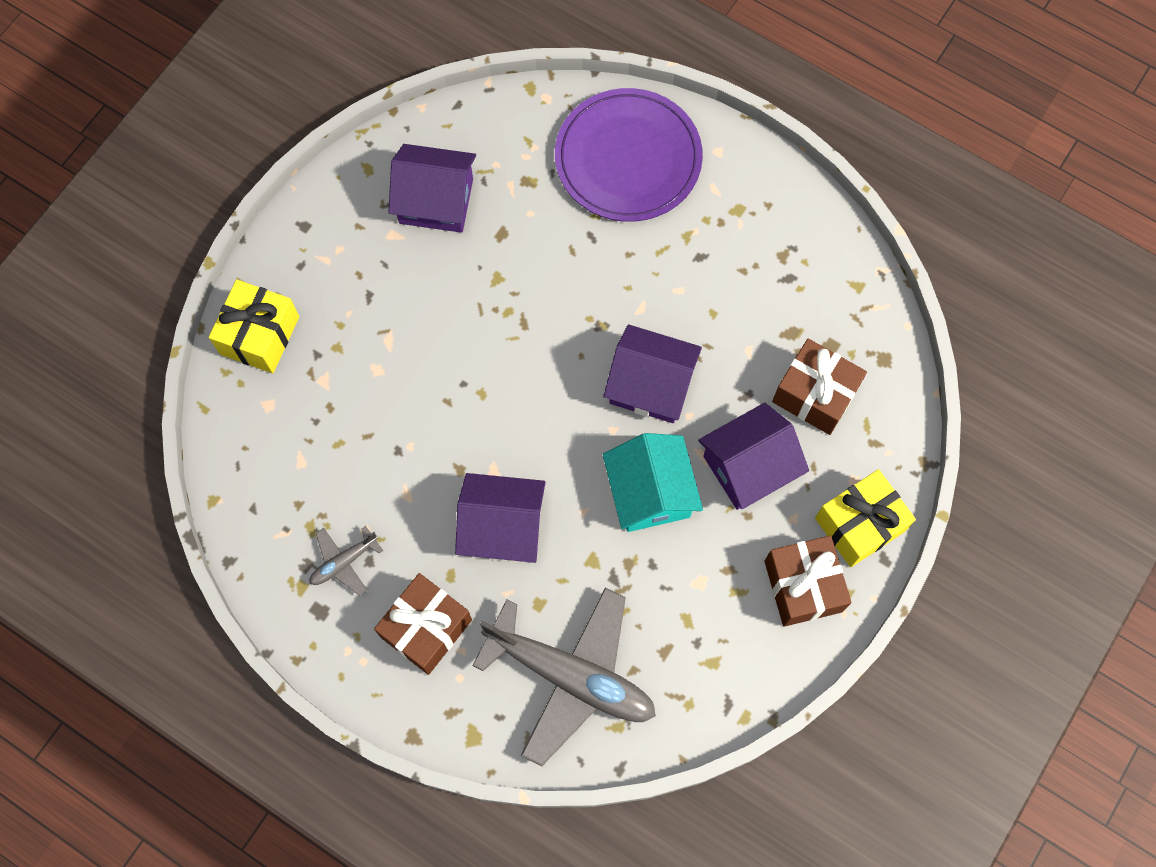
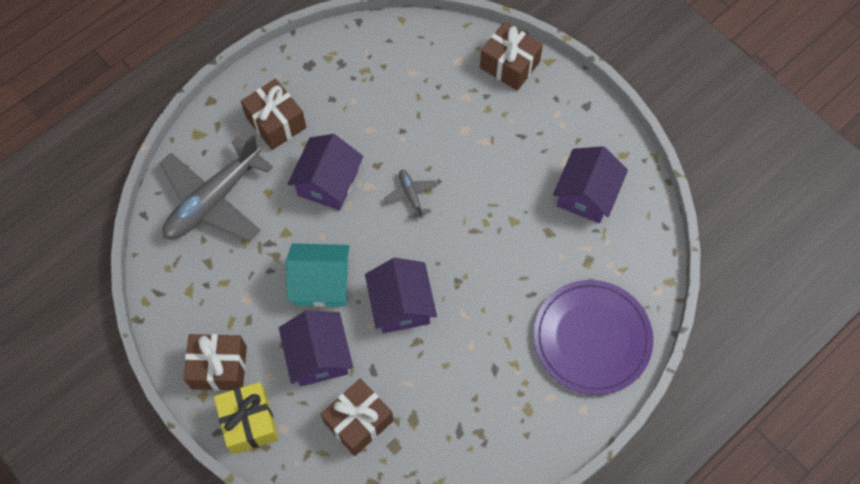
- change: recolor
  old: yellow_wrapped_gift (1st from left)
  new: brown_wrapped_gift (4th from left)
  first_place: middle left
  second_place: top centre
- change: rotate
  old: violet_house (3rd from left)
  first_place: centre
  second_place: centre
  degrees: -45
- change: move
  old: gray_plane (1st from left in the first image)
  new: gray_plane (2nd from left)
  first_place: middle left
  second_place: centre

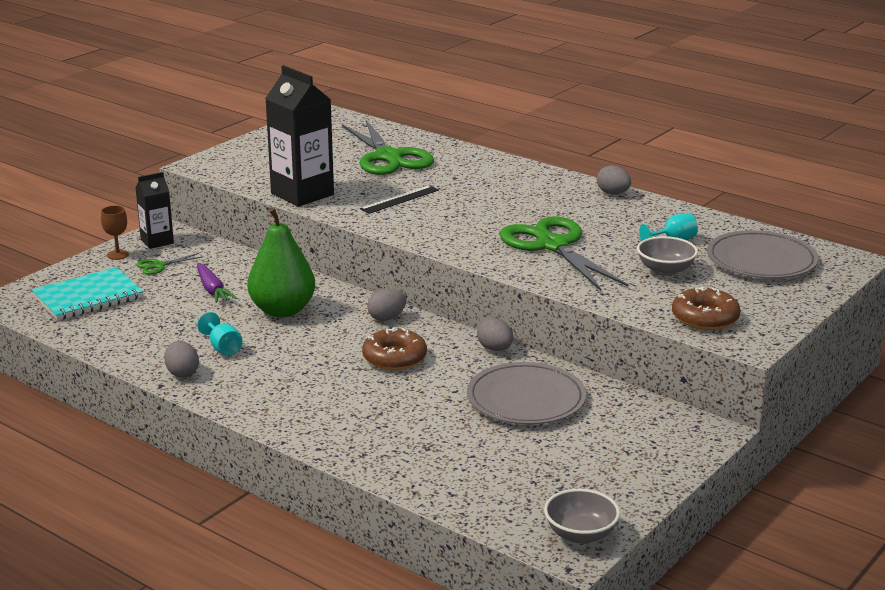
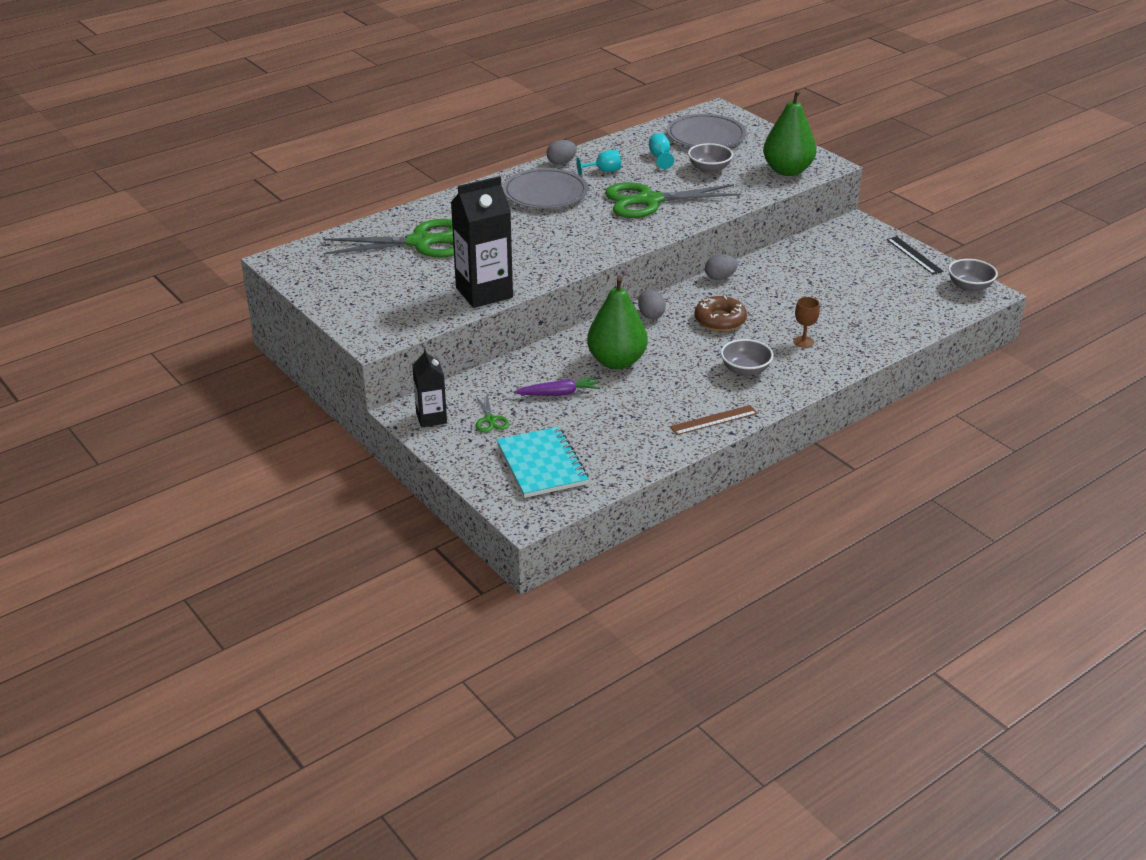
- change: move
  old: black_measuring_stick
  first_place: centre
  second_place: top right
- change: move
  old: brown_wine_glass
  first_place: middle left
  second_place: middle right
- change: replace
  old: brown_doughnut (2nd from left)
  new: emerald_pear (2nd from left)
  first_place: middle right
  second_place: top right
- change: move
  old: turquoise_wine_glass (1st from left)
  first_place: middle left
  second_place: top centre
- change: replace
  old: gray_toy_egg (1st from left)
  new: brown_measuring_stick
  first_place: middle left
  second_place: centre
- change: move
  old: gray_flat_dish (1st from left)
  first_place: centre
  second_place: top centre
- change: insert
  new: gray_bowl (2nd from left)
  second_place: centre

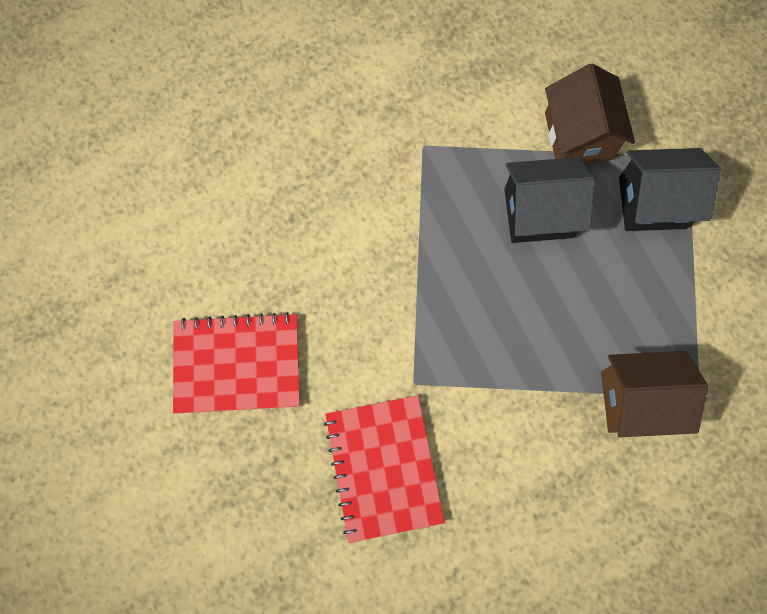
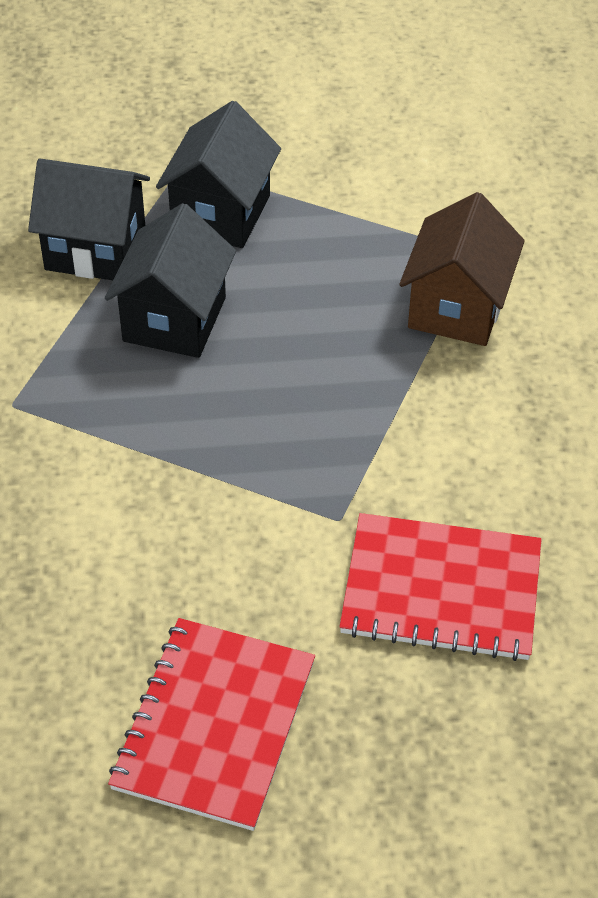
- change: recolor
  old: brown_house (1st from left)
  new: black_house (1st from left)
  first_place: top right
  second_place: top left

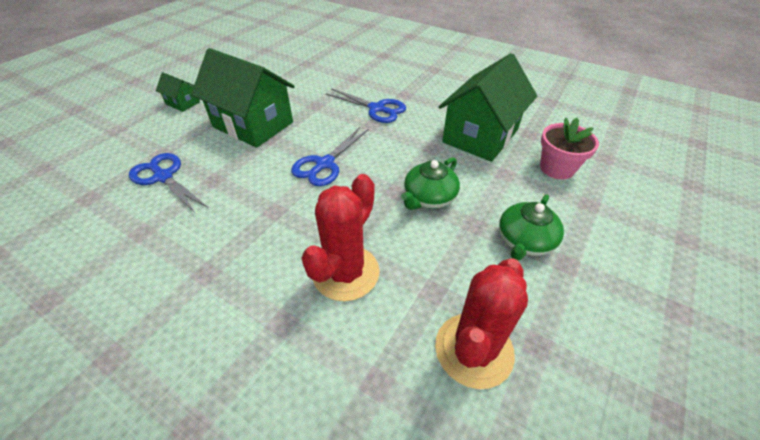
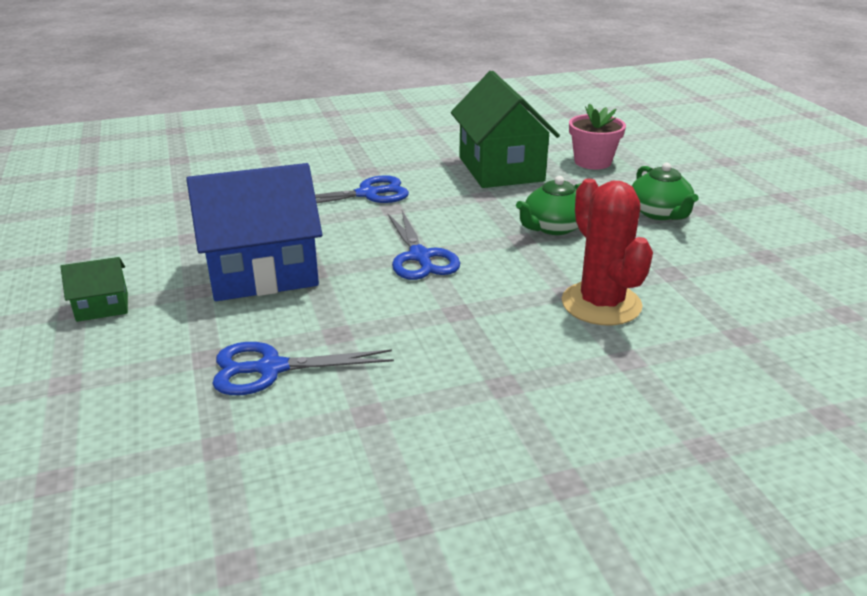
- change: recolor
  old: emerald_house (2nd from left)
  new: blue_house
  first_place: top left
  second_place: middle left
- change: rotate
  old: emerald_teapot (1st from left)
  first_place: centre
  second_place: centre
  degrees: 60
- change: delete
  old: scarlet_prickly_plant (2nd from left)
  first_place: bottom centre

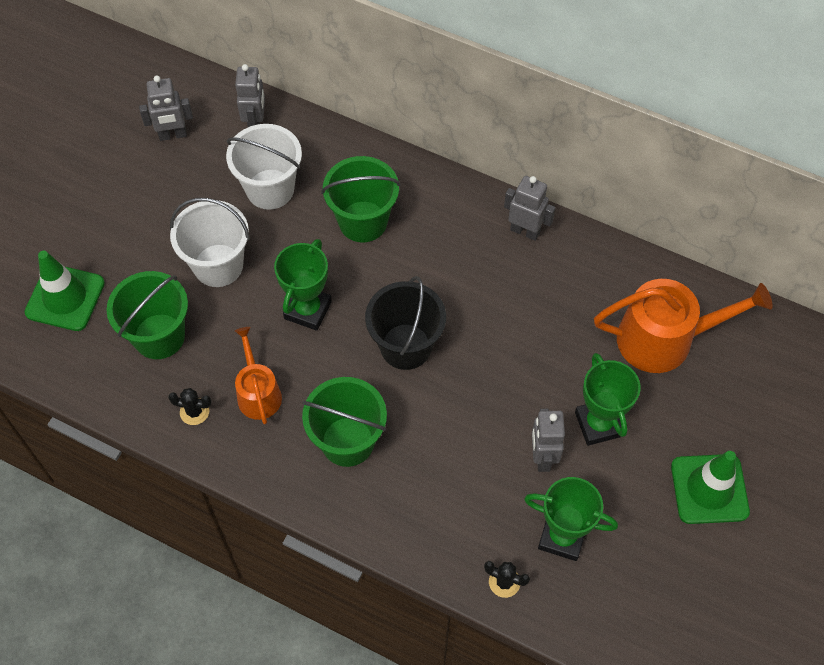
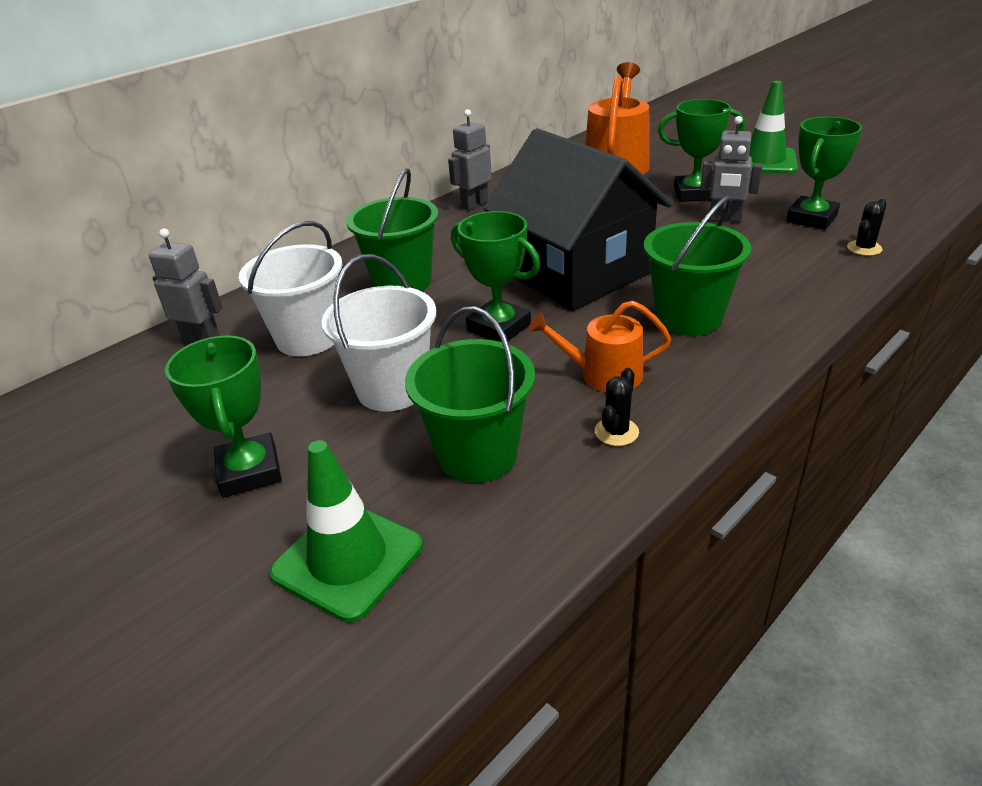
- change: delete
  old: gray_robot (1st from left)
  first_place: top left
- change: replace
  old: black_pail
  new: black_house
  first_place: centre
  second_place: top centre
- change: insert
  new: emerald_award_cup (1st from left)
  second_place: middle left

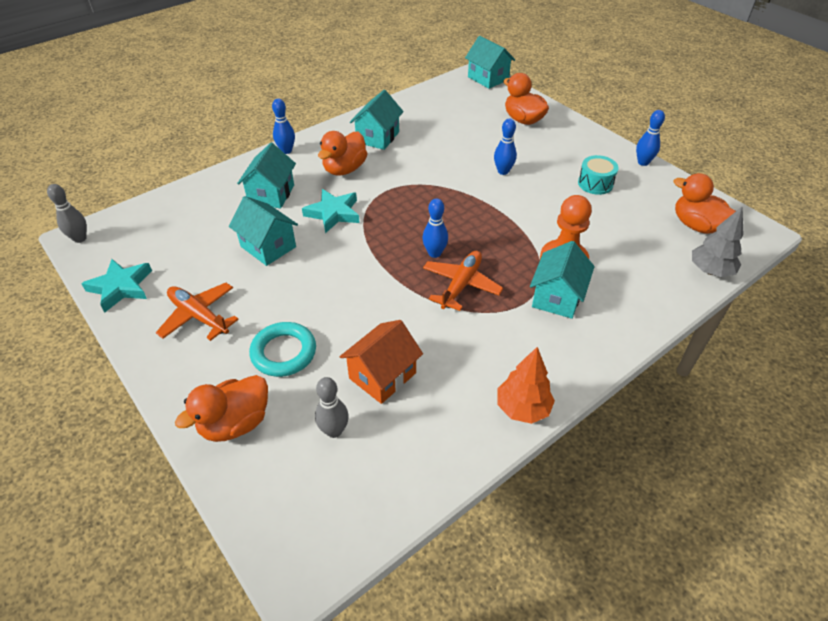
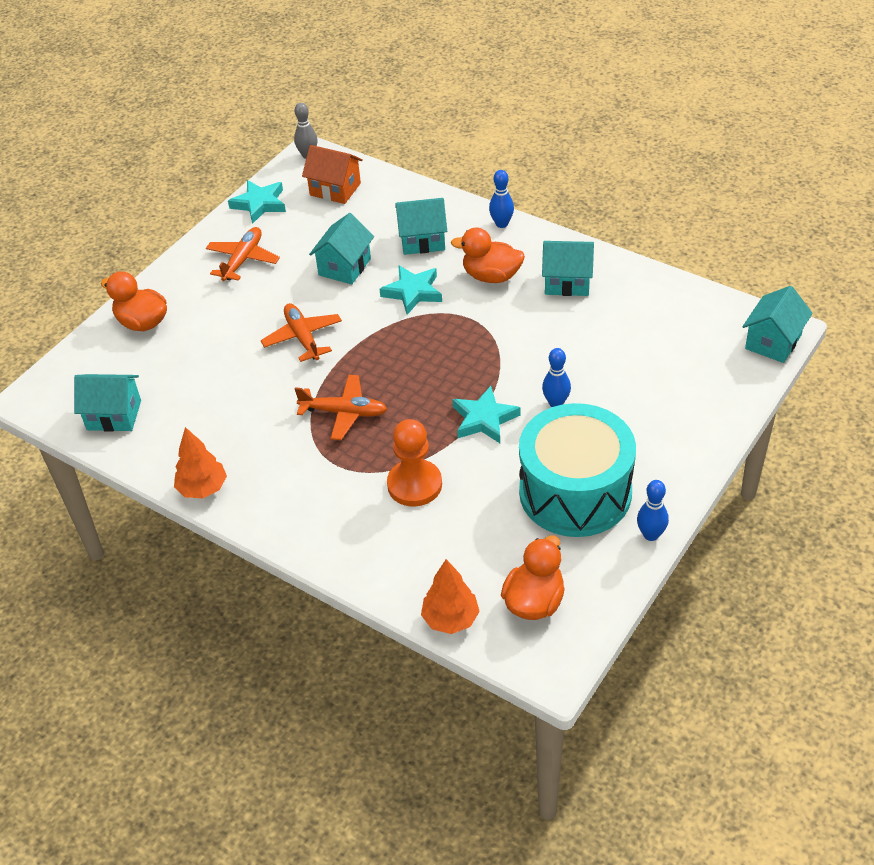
- change: delete
  old: orange_toy_duck (3rd from left)
  first_place: top centre
- change: resize
  old: turquoise_snare_drum
  first_place: top right
  second_place: centre
  factor: 2.43
- change: delete
  old: blue_bowling_pin (2nd from left)
  first_place: centre
- change: recolor
  old: gray_tree
  new: orange_tree (2nd from left)
  first_place: middle right
  second_place: bottom centre
- change: move
  old: turquoise_house (5th from left in the first image)
  new: turquoise_house (1st from left)
  first_place: middle right
  second_place: middle left
- change: move
  old: orange_house
  first_place: centre
  second_place: top centre
- change: delete
  old: turquoise_ring
  first_place: centre
- change: delete
  old: gray_bowling_pin (2nd from left)
  first_place: centre
- change: insert
  new: orange_plane (2nd from left)
  second_place: centre
- change: insert
  new: turquoise_five-pointed_star (3rd from left)
  second_place: centre

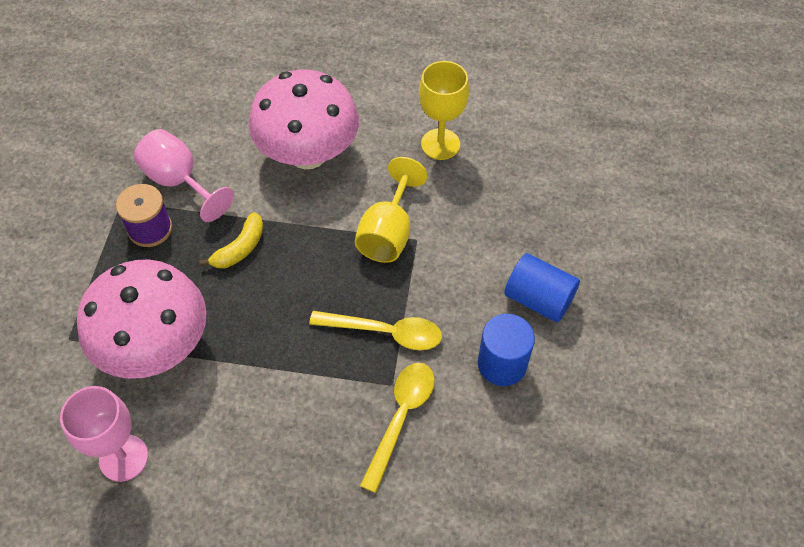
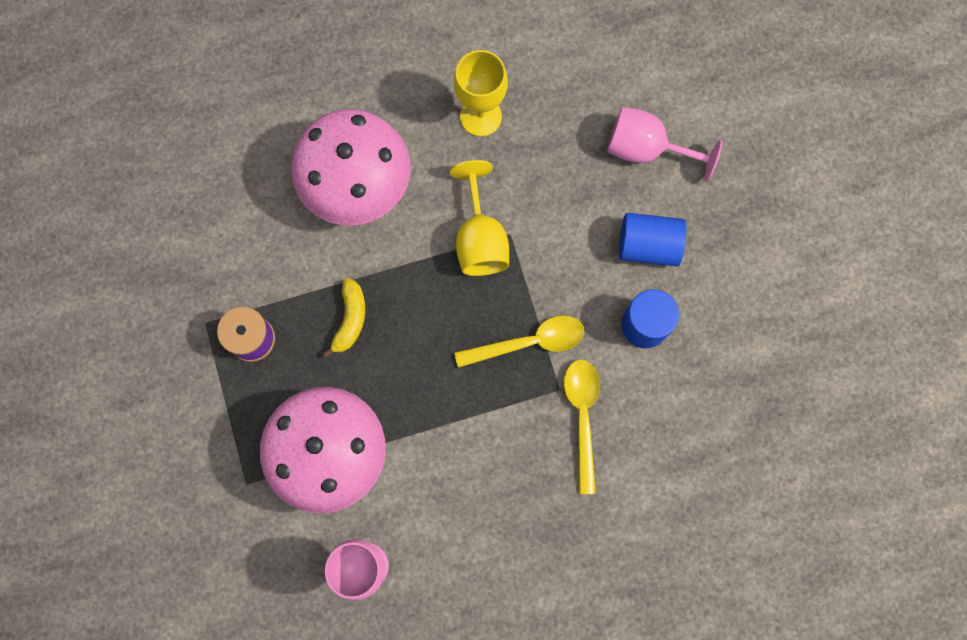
- change: move
  old: rosy_wine_glass (2nd from left)
  first_place: top left
  second_place: top right

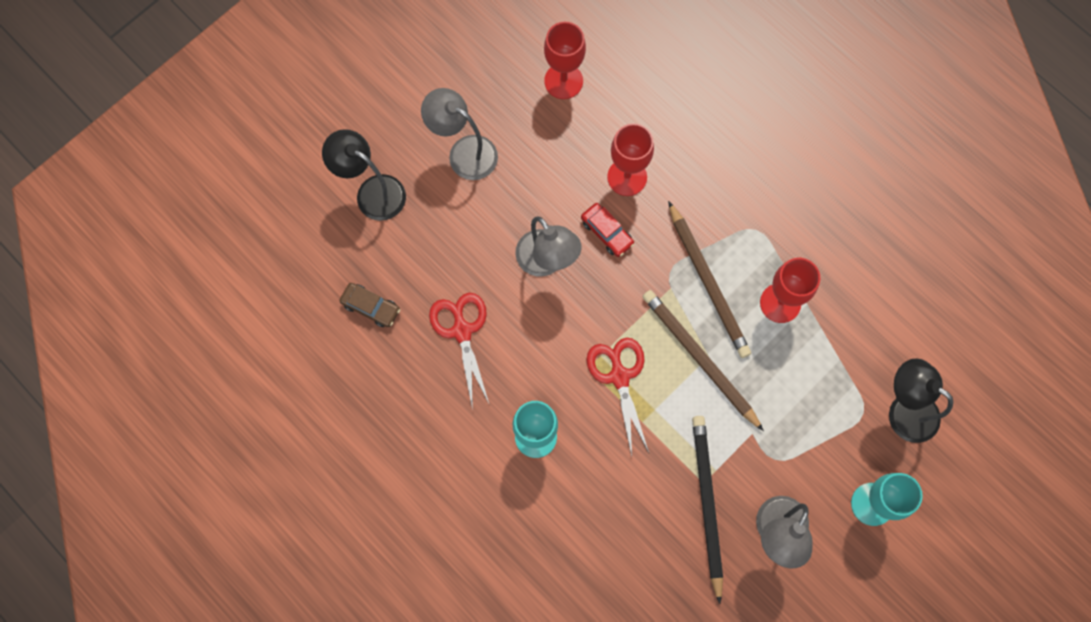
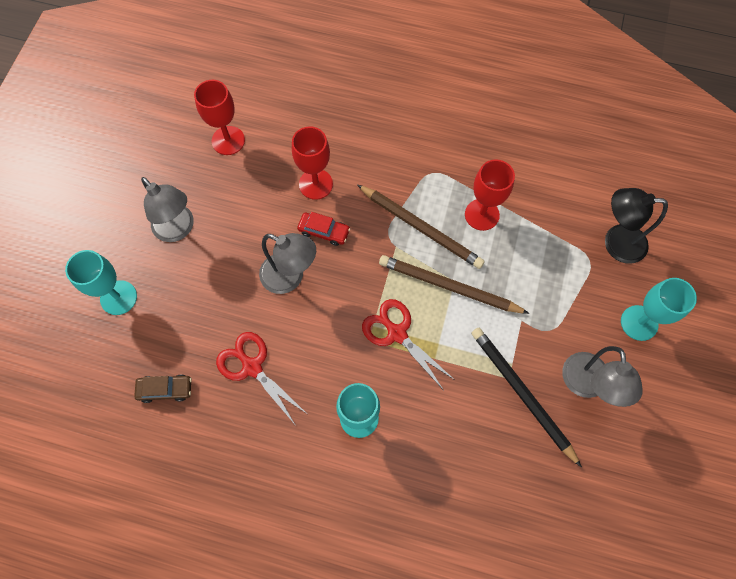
- change: rotate
  old: gray_desk_lamp (1st from left)
  first_place: top centre
  second_place: middle left
  degrees: -135
- change: replace
  old: black_desk_lamp (1st from left)
  new: turquoise_wine_glass (1st from left)
  first_place: top centre
  second_place: middle left

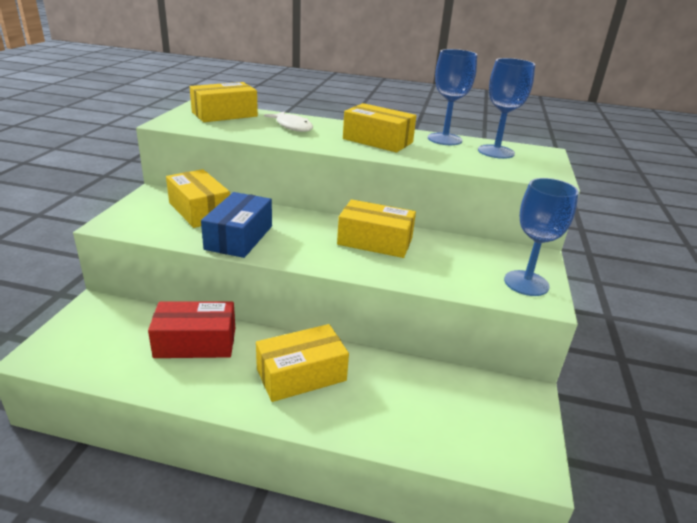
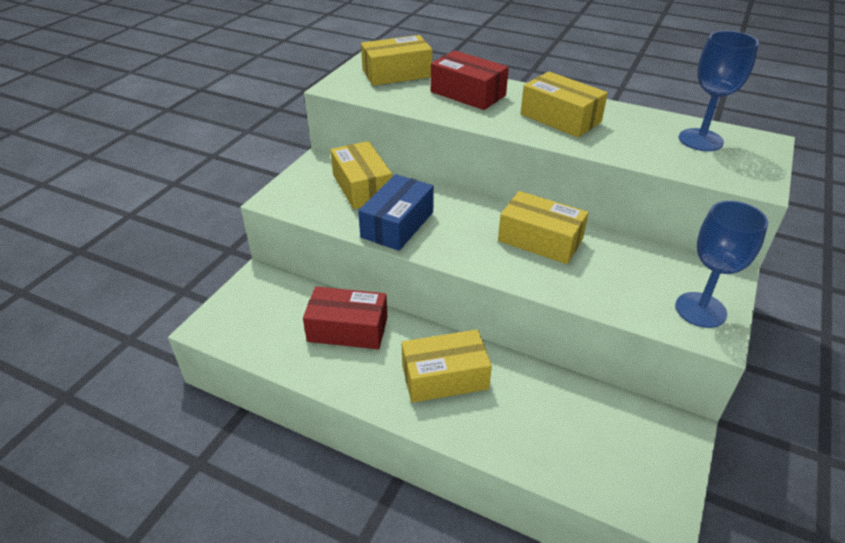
- change: delete
  old: blue_wine_glass (1st from left)
  first_place: top centre
- change: replace
  old: snow-white_fish
  new: scarlet_package (2nd from left)
  first_place: top centre
  second_place: top centre

